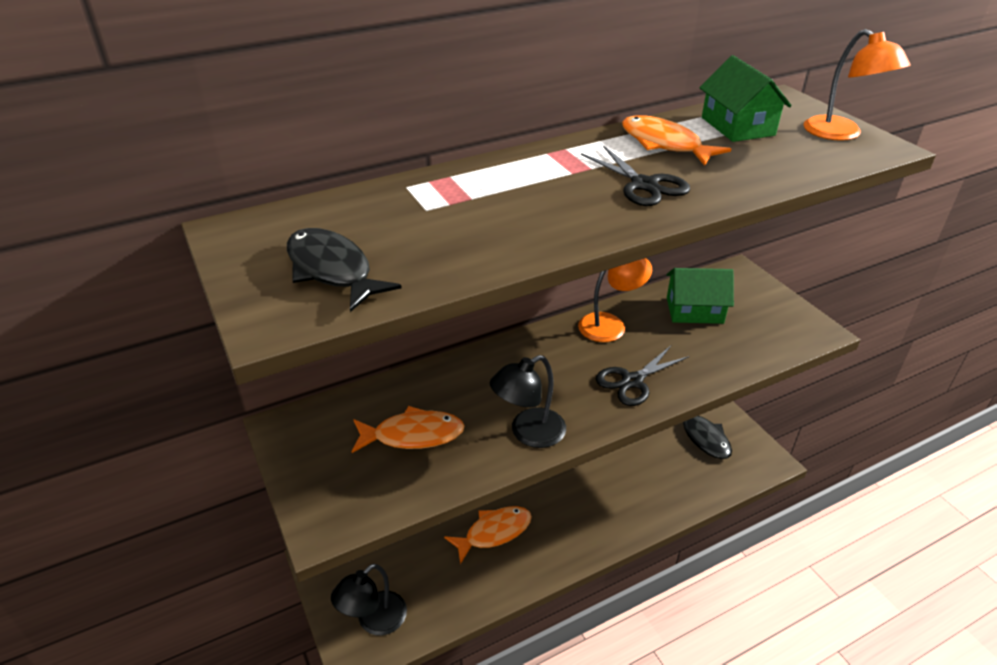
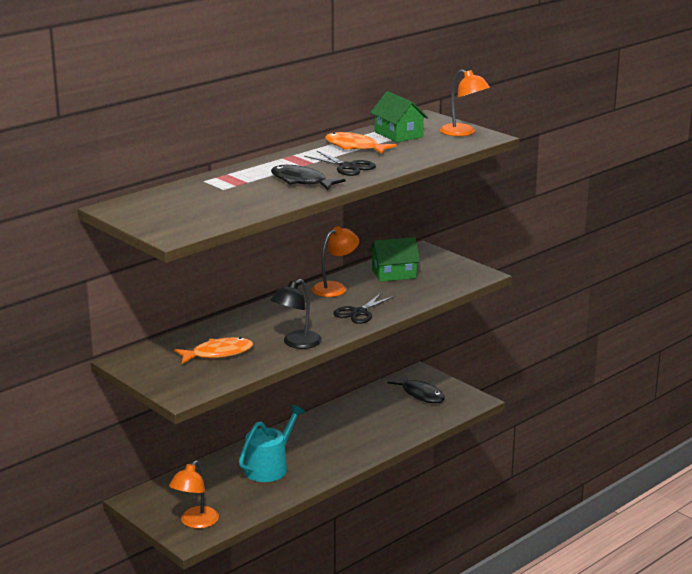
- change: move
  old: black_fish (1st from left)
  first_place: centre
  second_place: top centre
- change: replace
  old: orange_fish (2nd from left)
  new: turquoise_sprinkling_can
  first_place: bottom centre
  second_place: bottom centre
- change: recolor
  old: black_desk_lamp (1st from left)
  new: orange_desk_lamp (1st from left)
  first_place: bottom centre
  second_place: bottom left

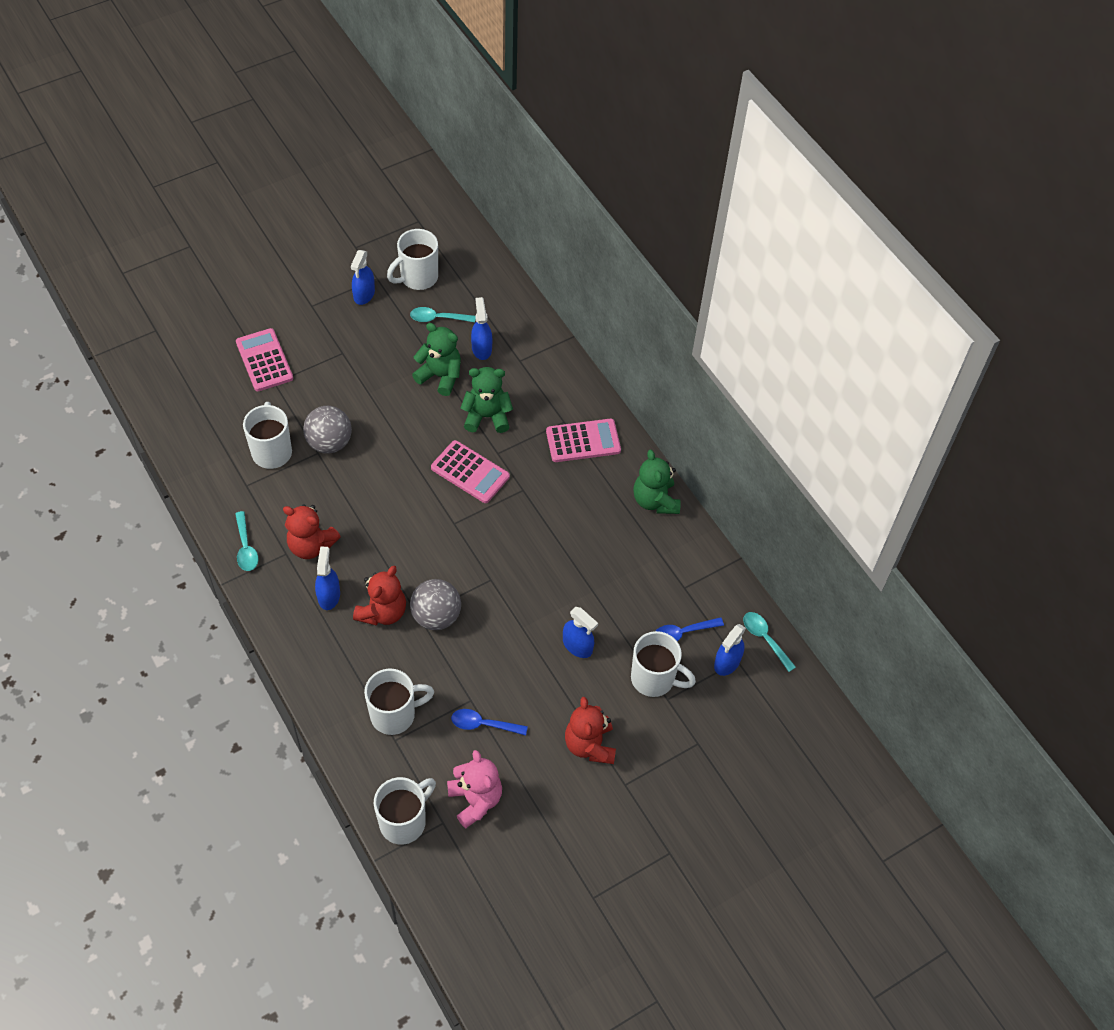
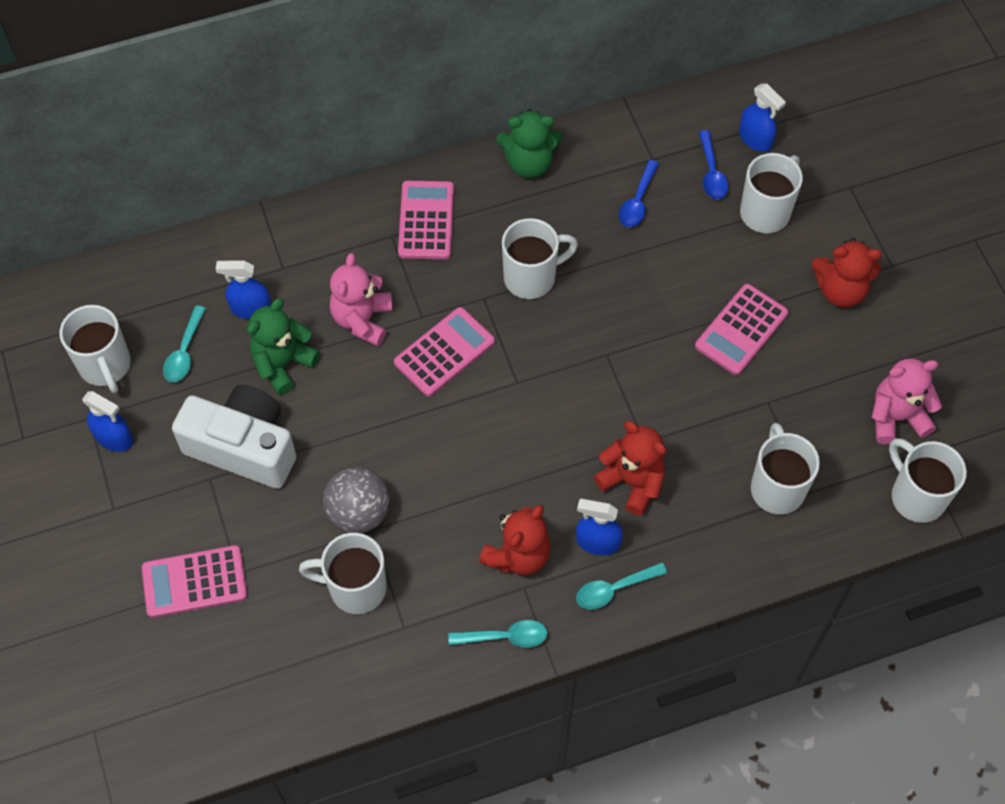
- change: recolor
  old: emerald_teddy_bear (2nd from left)
  new: rosy_teddy_bear (1st from left)
  first_place: centre
  second_place: centre
- change: delete
  old: gray_play_ball (2nd from left)
  first_place: centre
- change: delete
  old: blue_spray_cleaner (4th from left)
  first_place: centre
- change: move
  old: turquoise_teaspoon (3rd from left)
  first_place: middle right
  second_place: bottom centre
- change: move
  old: blue_teaspoon (1st from left)
  first_place: bottom centre
  second_place: top centre
- change: insert
  new: snow-white_mug (3rd from left)
  second_place: top centre
- change: insert
  new: rosy_calculator (4th from left)
  second_place: middle right
- change: insert
  new: snow-white_camera
  second_place: middle left

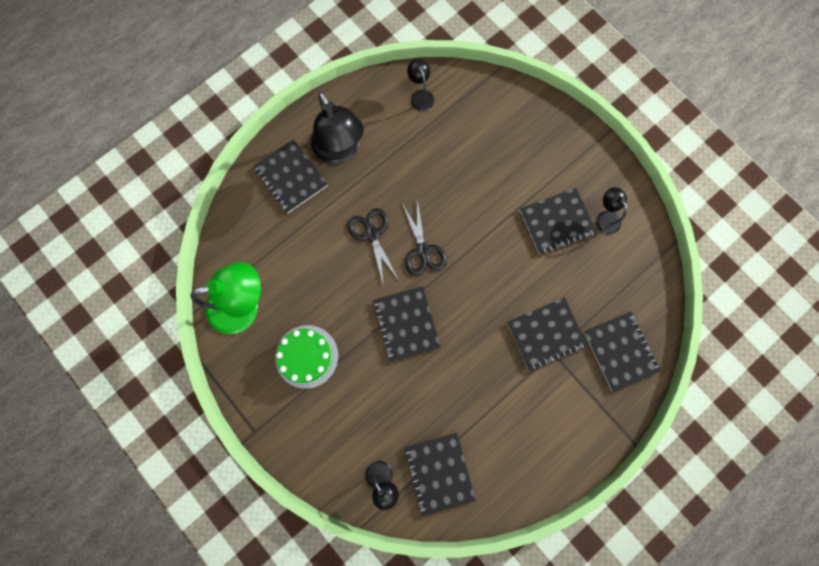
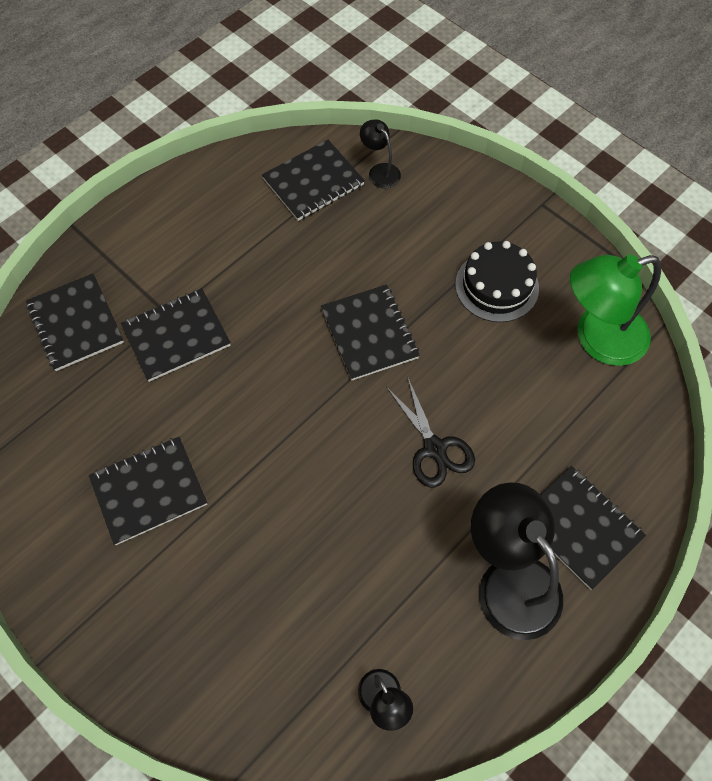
- change: delete
  old: black_desk_lamp (4th from left)
  first_place: middle right
- change: delete
  old: black_shears (2nd from left)
  first_place: centre
- change: recolor
  old: emerald_cake
  new: black_cake
  first_place: centre
  second_place: middle right
- change: rotate
  old: black_notebook (3rd from left in the first image)
  first_place: bottom centre
  second_place: top centre
  degrees: 75

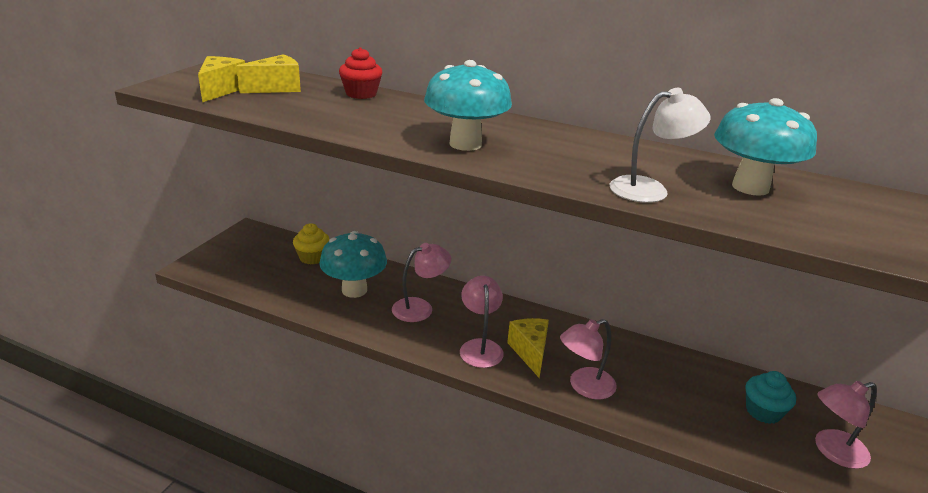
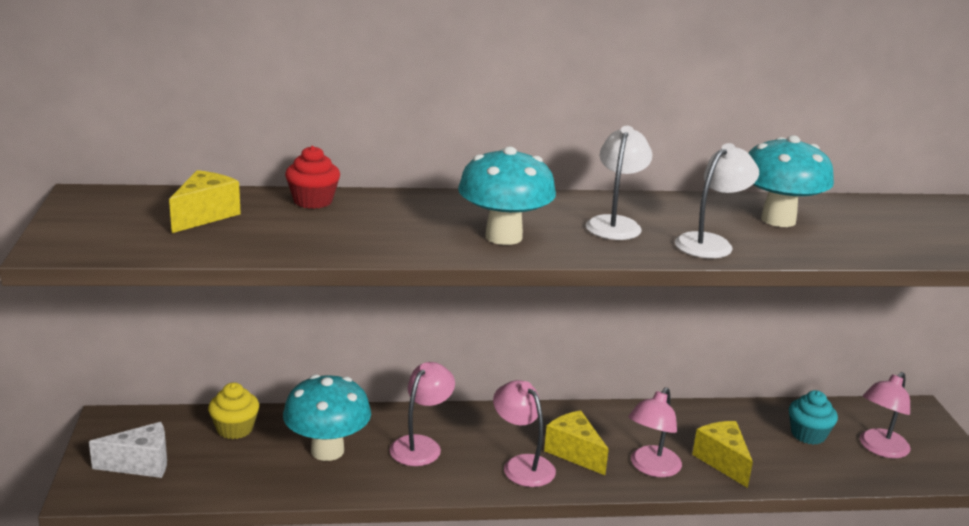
- change: move
  old: yellow_cheese (1st from left in the first image)
  new: yellow_cheese (3rd from left)
  first_place: top left
  second_place: bottom right
- change: insert
  new: snow-white_desk_lamp (1st from left)
  second_place: centre
- change: insert
  new: snow-white_cheese
  second_place: bottom left

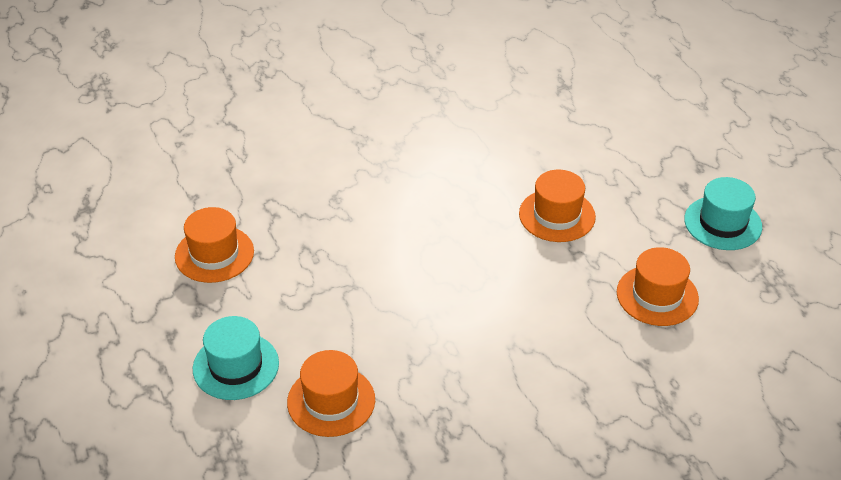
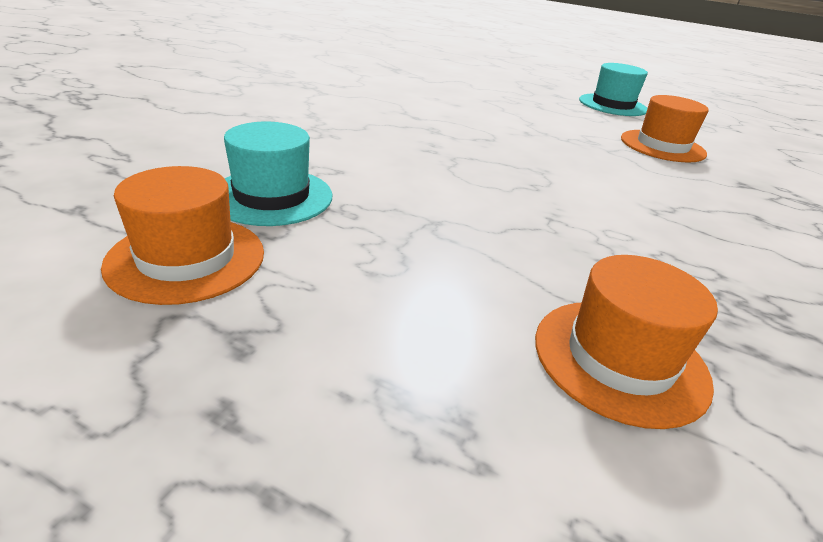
- change: delete
  old: orange_tall_hat (3rd from left)
  first_place: centre
- change: move
  old: turquoise_tall_hat (1st from left)
  first_place: bottom left
  second_place: top centre

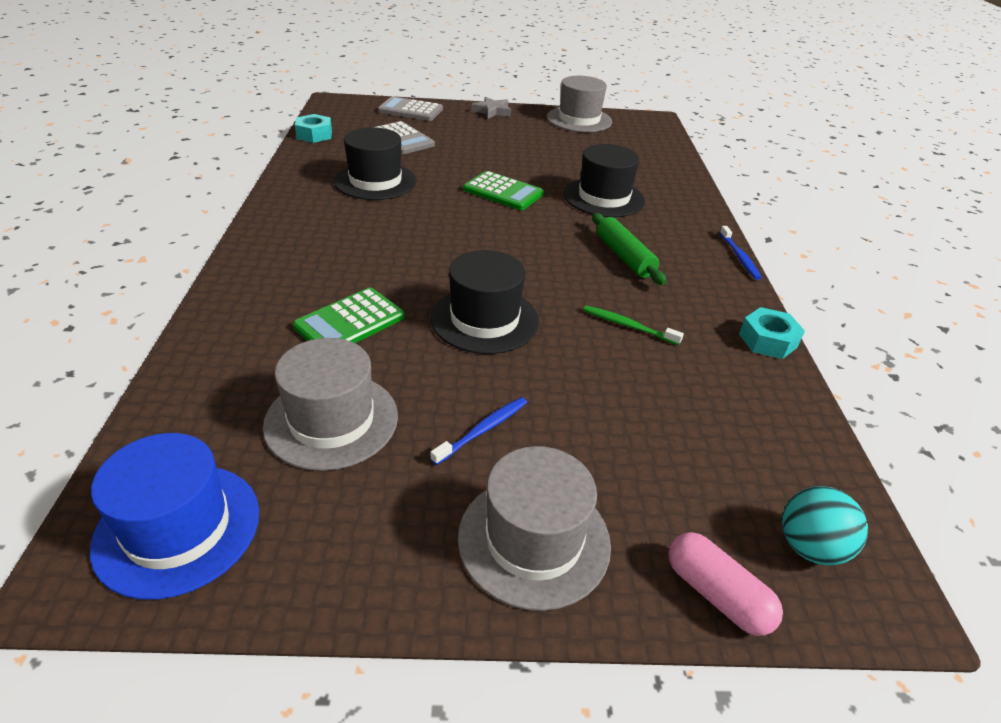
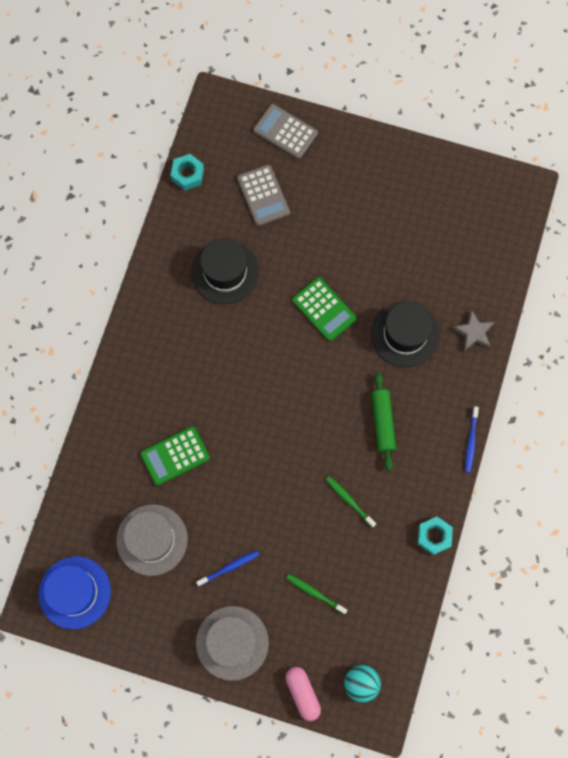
- change: delete
  old: gray_tall_hat (3rd from left)
  first_place: top centre
- change: move
  old: gray_five-pointed_star
  first_place: top centre
  second_place: middle right
- change: delete
  old: black_tall_hat (2nd from left)
  first_place: centre
- change: insert
  new: emerald_tooth_brush (1st from left)
  second_place: bottom centre

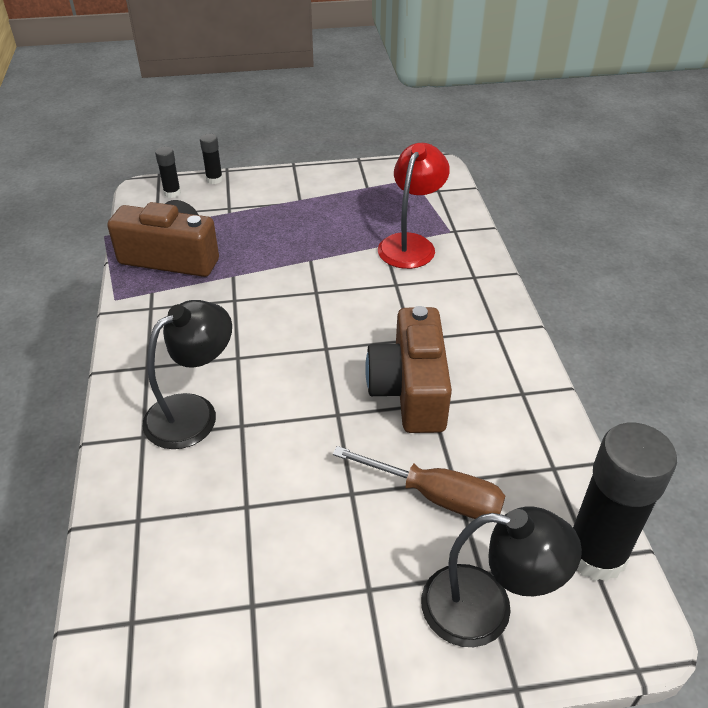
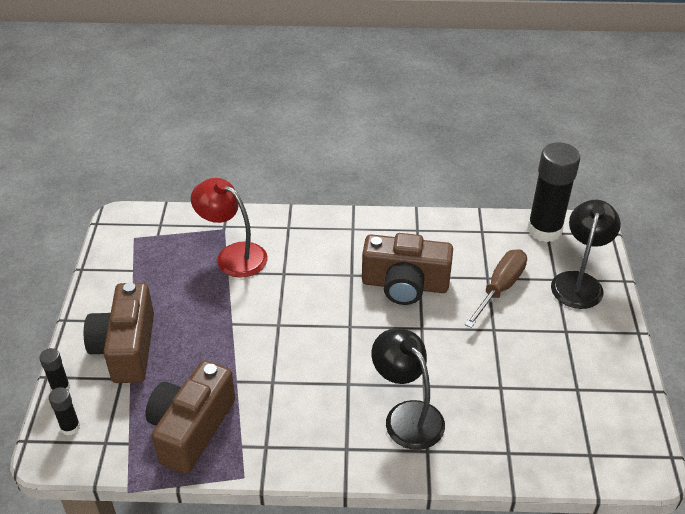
- change: insert
  new: brown_camera (1st from left)
  second_place: middle left

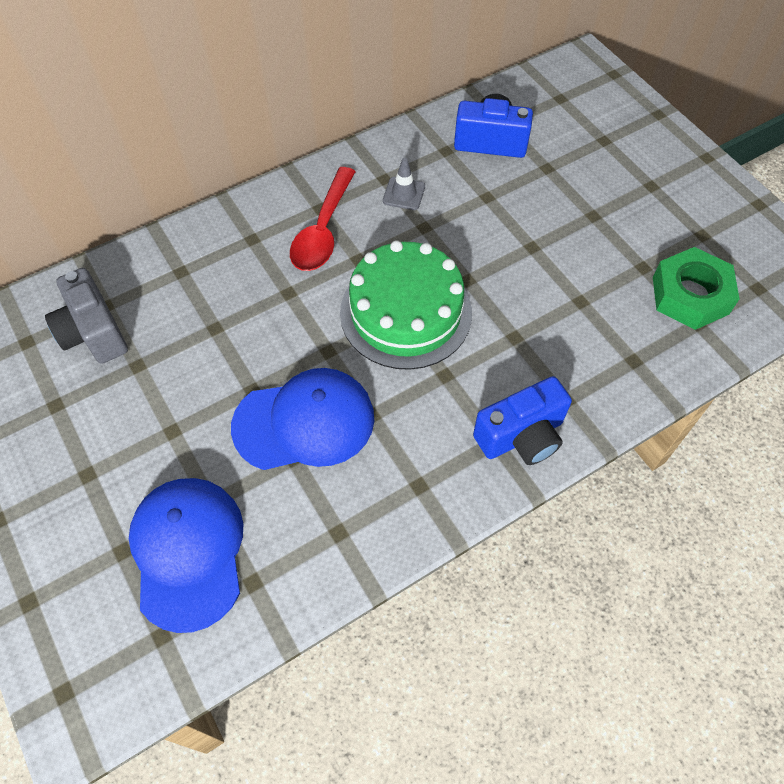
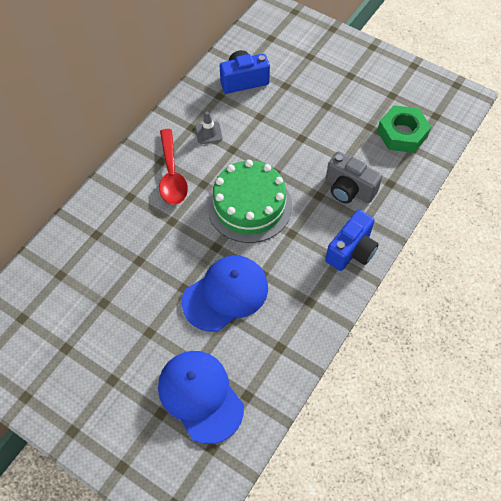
- change: move
  old: gray_camera
  first_place: middle left
  second_place: middle right

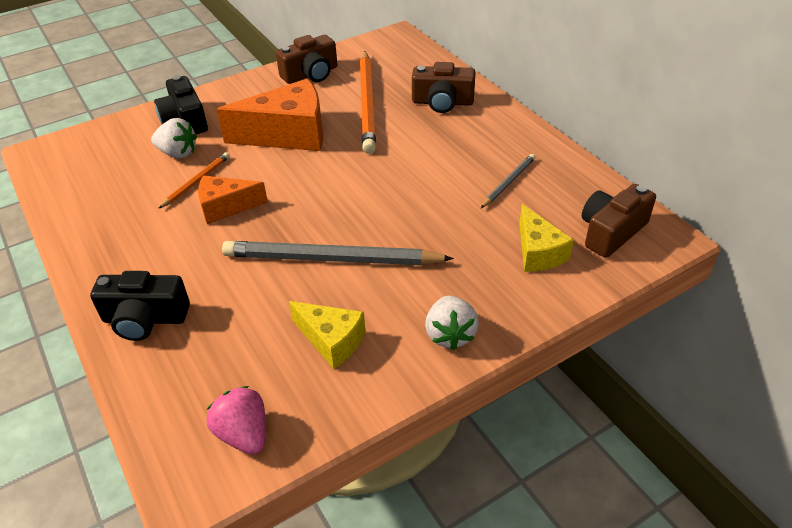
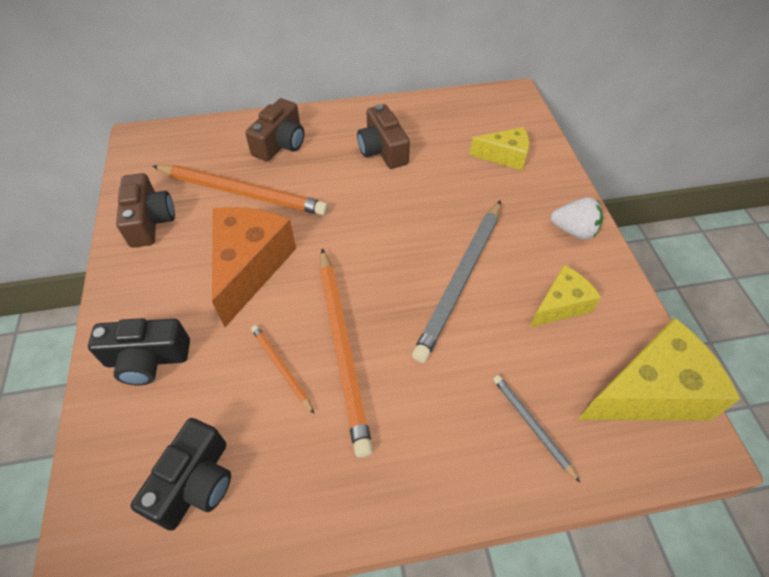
- change: delete
  old: snow-white_strawberry (1st from left)
  first_place: top left
- change: move
  old: gray_pencil (2nd from left)
  first_place: centre
  second_place: bottom right
- change: replace
  old: orange_cheese (1st from left)
  new: orange_pencil (3rd from left)
  first_place: middle left
  second_place: centre
- change: move
  old: brown_camera (3rd from left)
  first_place: middle right
  second_place: top centre
- change: move
  old: black_camera (1st from left in the first image)
  new: black_camera (2nd from left)
  first_place: middle left
  second_place: bottom left
- change: replace
  old: rosy_strawberry
  new: yellow_cheese (3rd from left)
  first_place: bottom left
  second_place: middle right

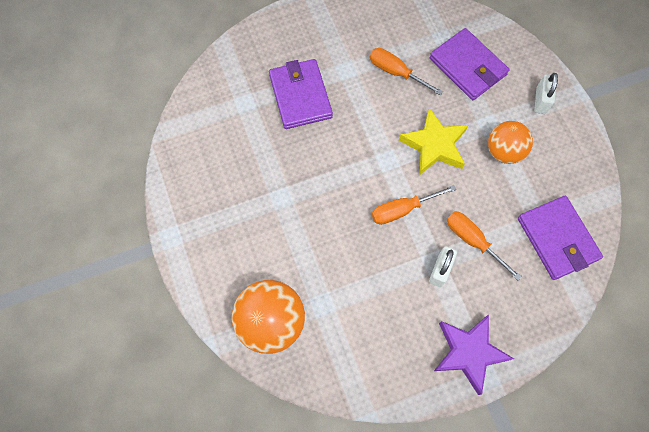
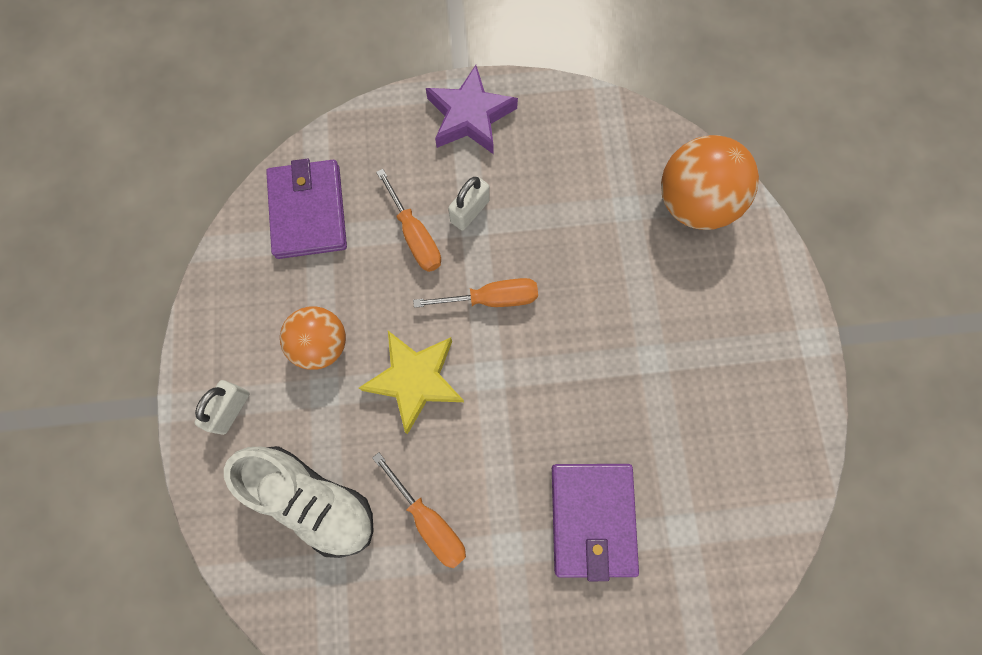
- change: replace
  old: violet_wallet (2nd from left)
  new: snow-white_lace-up_shoe
  first_place: top right
  second_place: bottom left

